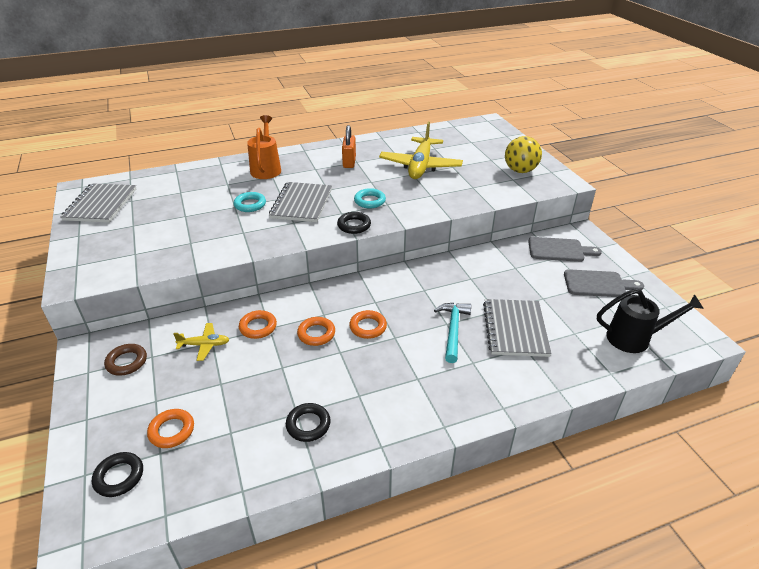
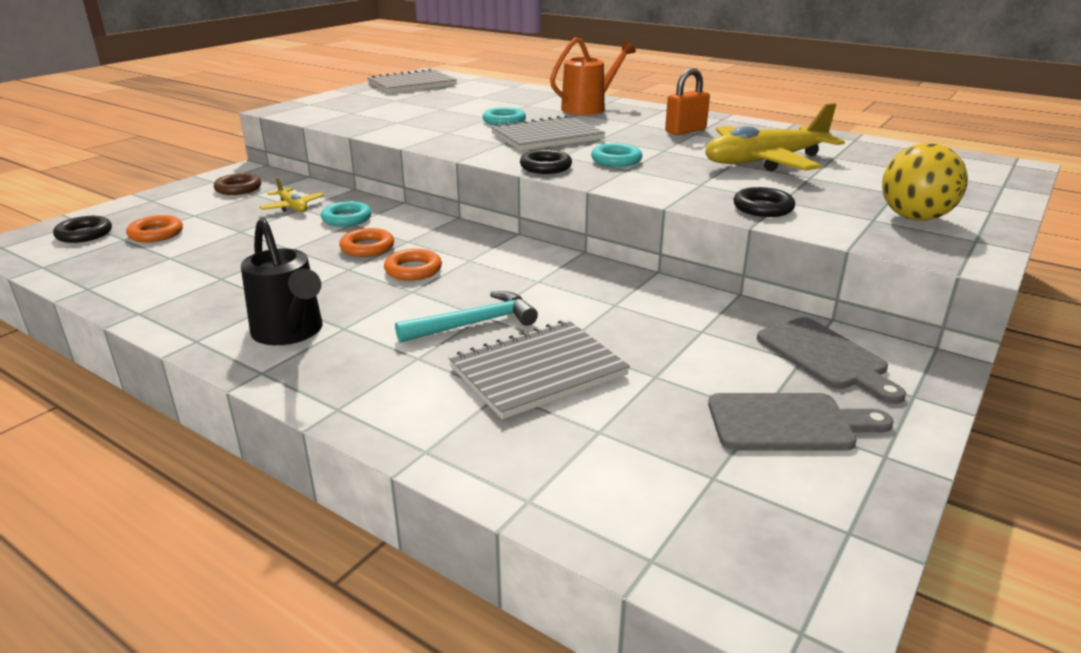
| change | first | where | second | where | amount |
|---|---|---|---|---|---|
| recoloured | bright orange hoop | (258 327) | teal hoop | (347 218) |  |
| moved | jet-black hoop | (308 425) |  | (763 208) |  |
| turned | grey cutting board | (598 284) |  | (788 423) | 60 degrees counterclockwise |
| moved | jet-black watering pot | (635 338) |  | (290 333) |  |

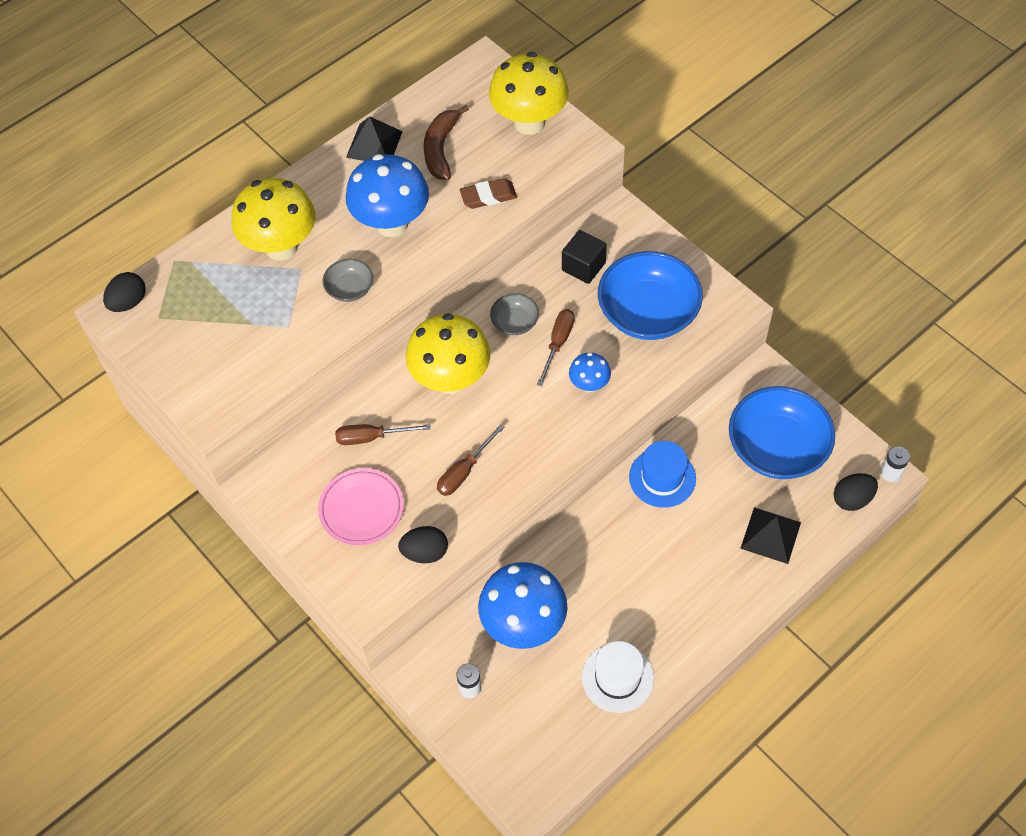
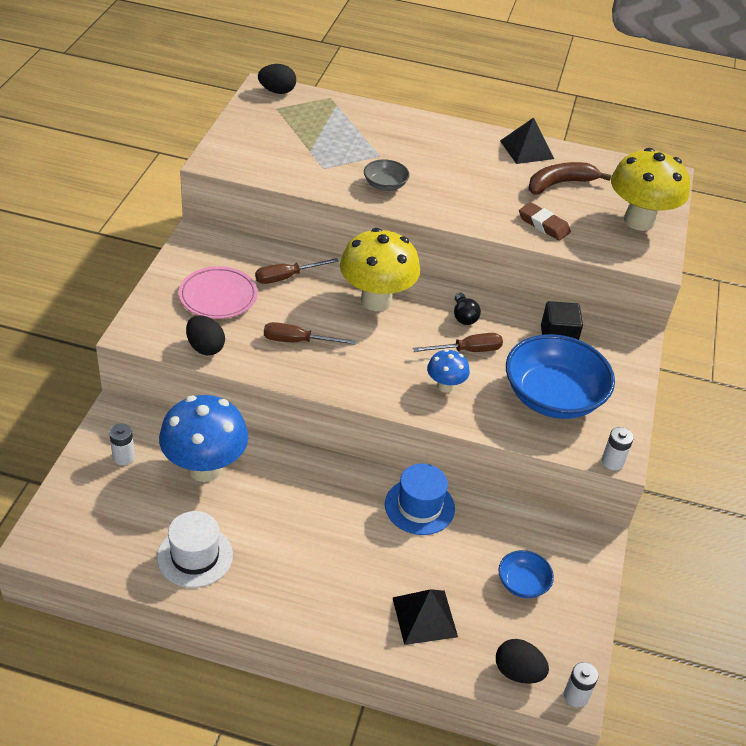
| change | first | where | second | where | amount |
|---|---|---|---|---|---|
| removed | bright yellow fungus | (281 247) |  |  |  |
| turned | dark brown screwdriver | (371 437) |  | (286 277) | 75 degrees counterclockwise |
| removed | royal blue fungus | (392 224) |  |  |  |
| replaced | grey deep dish | (515 322) | jet-black bulb | (464 316) |  |
| resized | royal blue deep dish | (777 448) |  | (522 583) | x0.47 |
| added |  |  | white power cell | (612 462) |  |

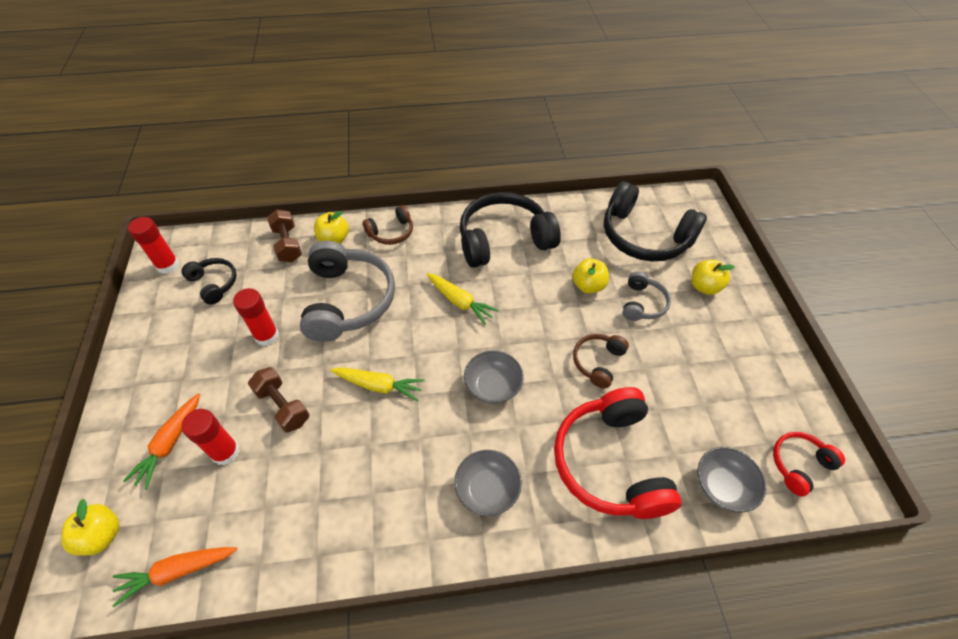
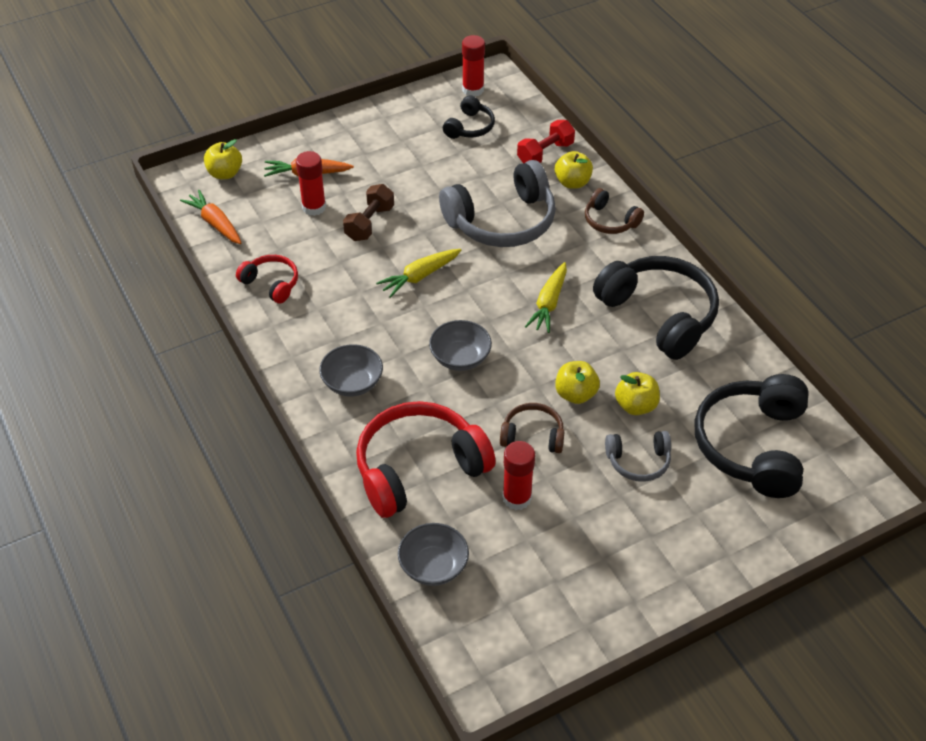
| change | first | where | second | where | amount |
|---|---|---|---|---|---|
| moved | crimson glue | (266 336) |  | (517 498) |  |
| recoloured | dark brown dumbbell | (287 244) | crimson dumbbell | (545 153) |  |
| turned | bright yellow root vegetable | (378 385) |  | (420 276) | 60 degrees clockwise |
| moved | bright yellow apple | (704 286) |  | (575 394) |  |
| moved | crimson over-ear headphones | (799 465) |  | (271 283) |  |

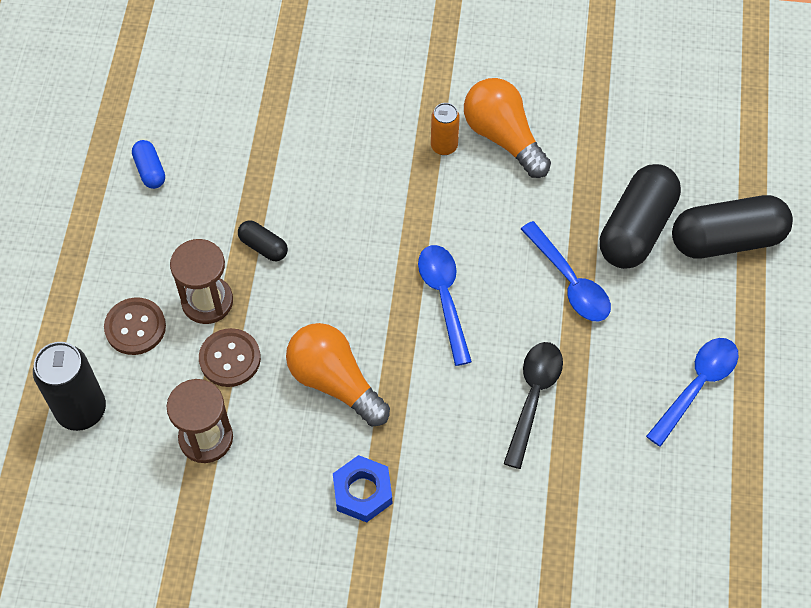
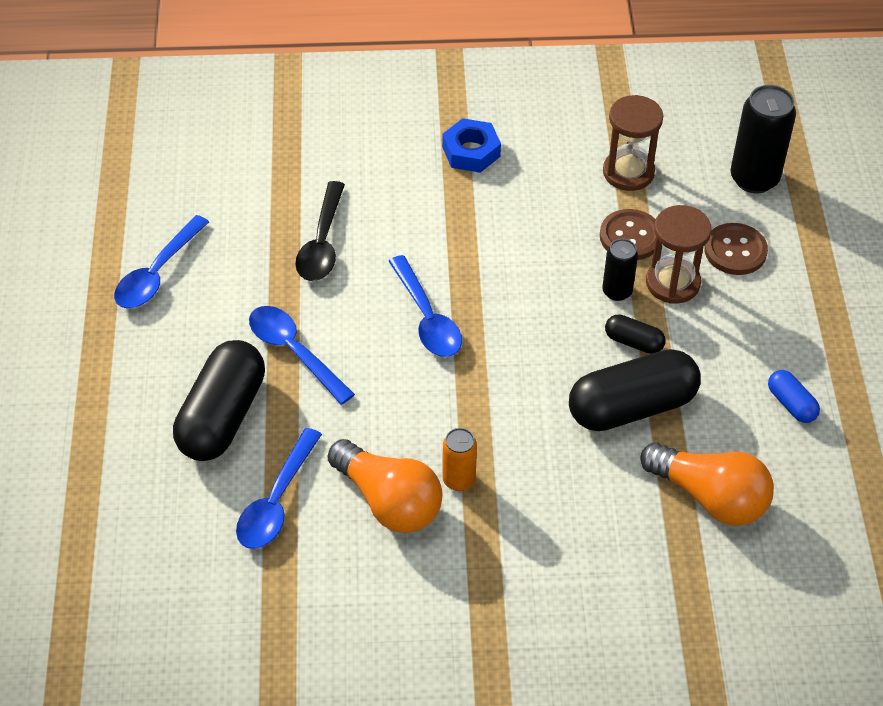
| change | first | where | second | where | amount |
|---|---|---|---|---|---|
| moved | bright orange bulb | (334 382) |  | (710 497) |  |
| moved | jet-black pill | (727 240) |  | (632 407) |  |
| added |  |  | royal blue teaspoon | (277 500) |  |
| added |  |  | jet-black soda can | (617 291) |  |

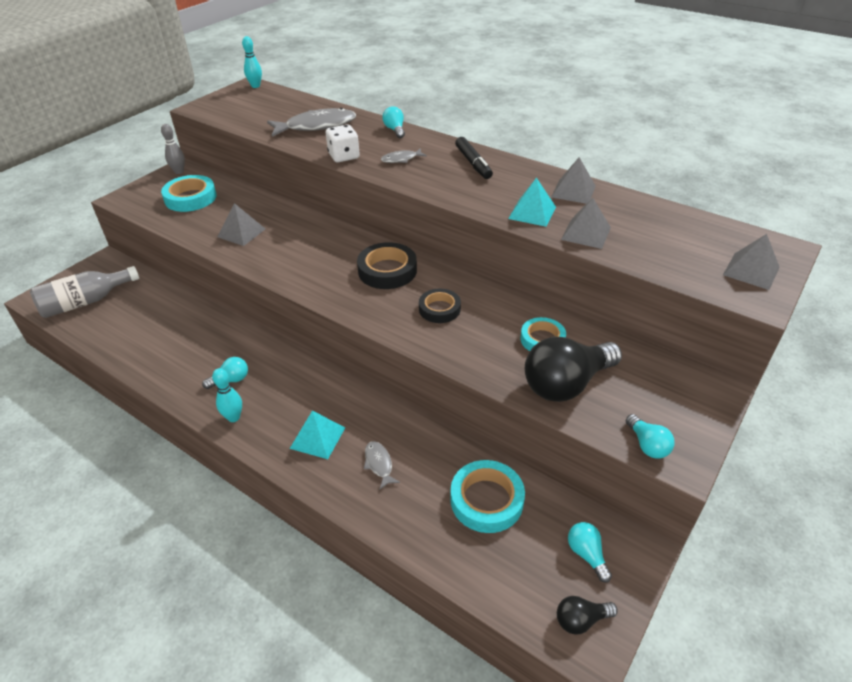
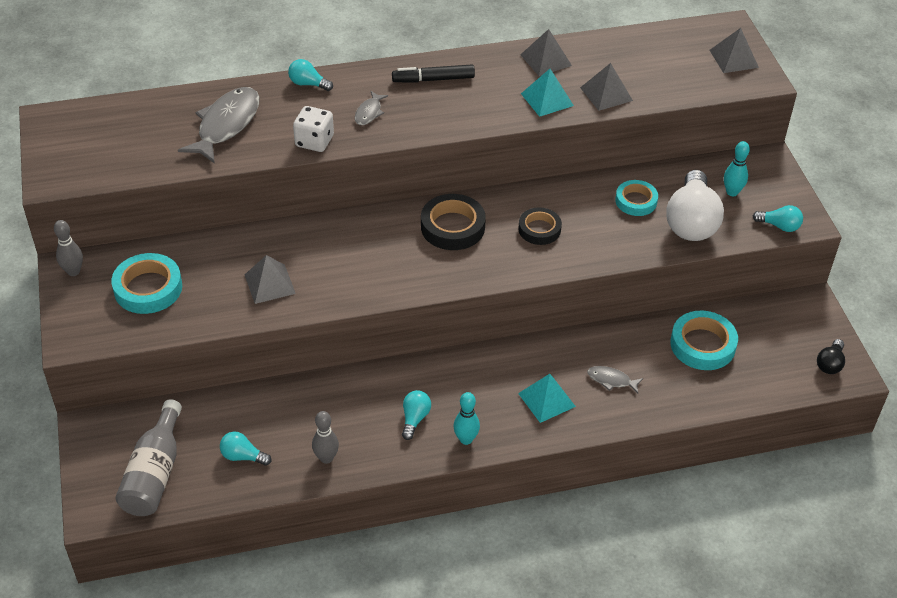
| change | first | where | second | where | amount |
|---|---|---|---|---|---|
| moved | teal bowling pin | (255 86) |  | (732 192) |  |
| turned | jet-black marker pen | (473 163) |  | (433 79) | 150 degrees clockwise |
| recoloured | jet-black bulb | (566 384) | white bulb | (691 222) |  |
| moved | teal bulb | (587 554) |  | (243 456) |  |
| added |  |  | grey bowling pin | (326 458) |  |

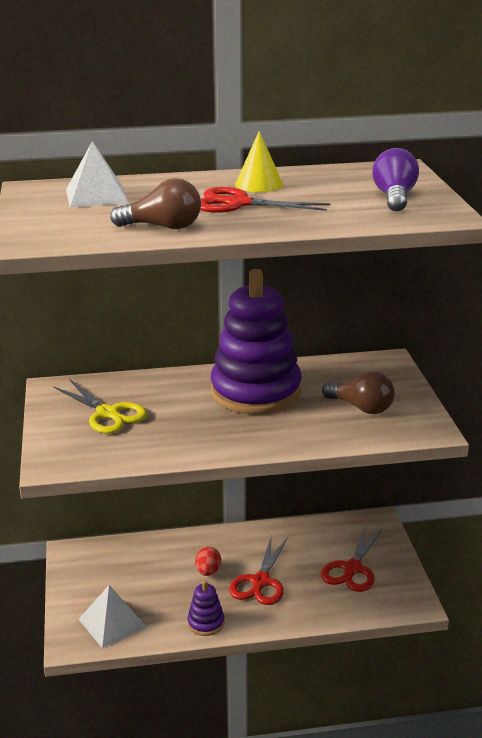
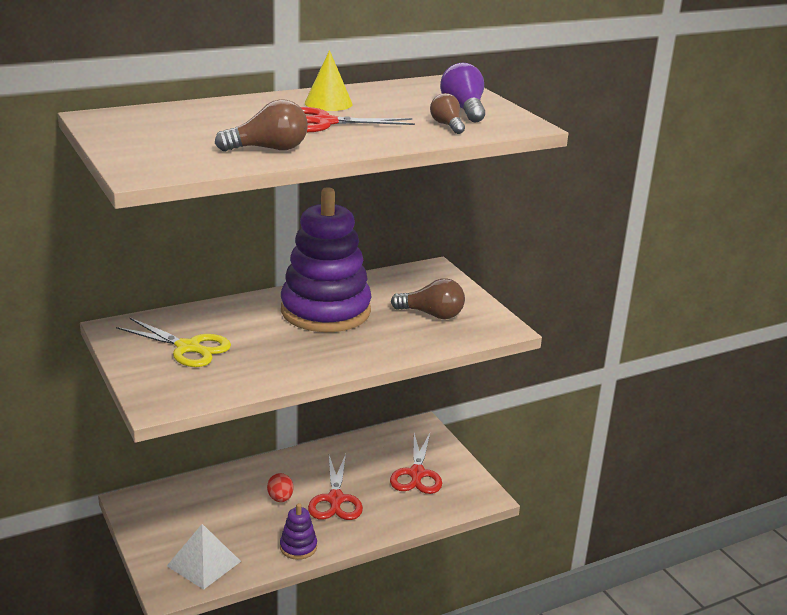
| change | first | where | second | where | amount |
|---|---|---|---|---|---|
| removed | white pyramid | (96 196) |  |  |  |
| added |  |  | dark brown bulb | (447 125) |  |

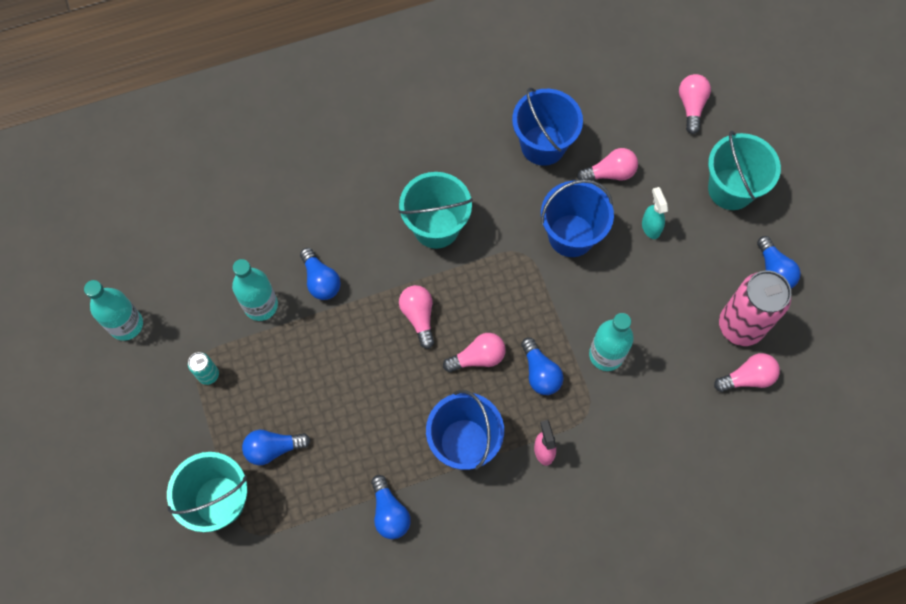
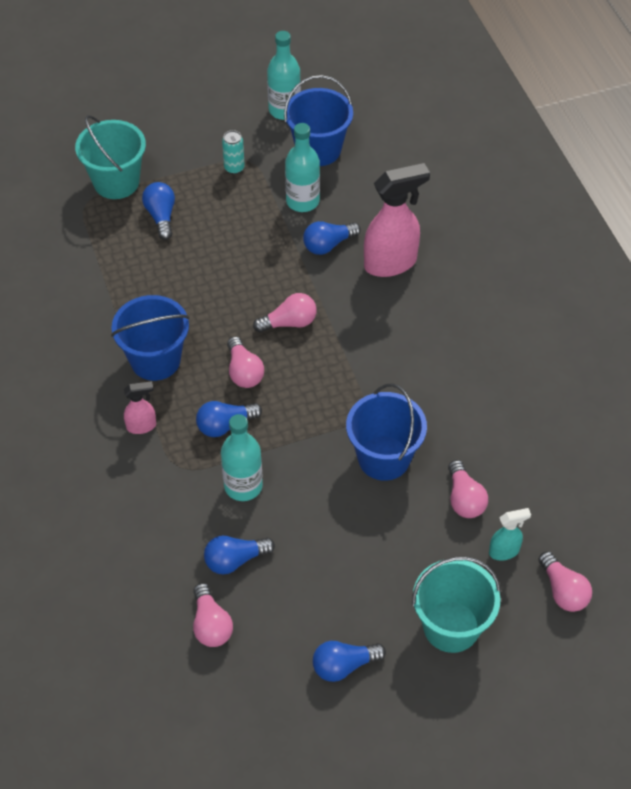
| change | first | where | second | where | amount |
|---|---|---|---|---|---|
| moved | royal blue bulb | (389 512) |  | (235 560) |  |
| removed | teal pail | (436 227) |  |  |  |
| moved | royal blue pail | (543 145) |  | (318 149) |  |
| moved | teal spray cleaner | (650 227) |  | (504 551) |  |
| turned | rosy bulb | (691 106) |  | (563 590) | 60 degrees clockwise |
| removed | rosy soda can | (740 326) |  |  |  |
| added |  |  | rosy spray cleaner | (391 263) |  |

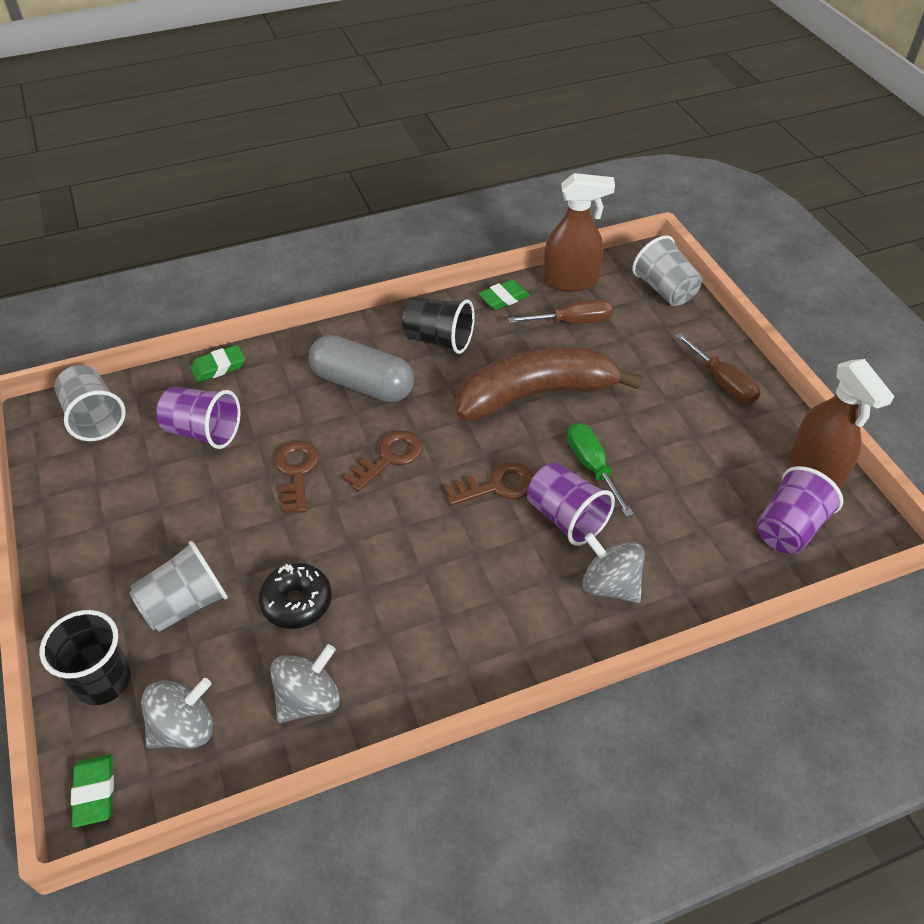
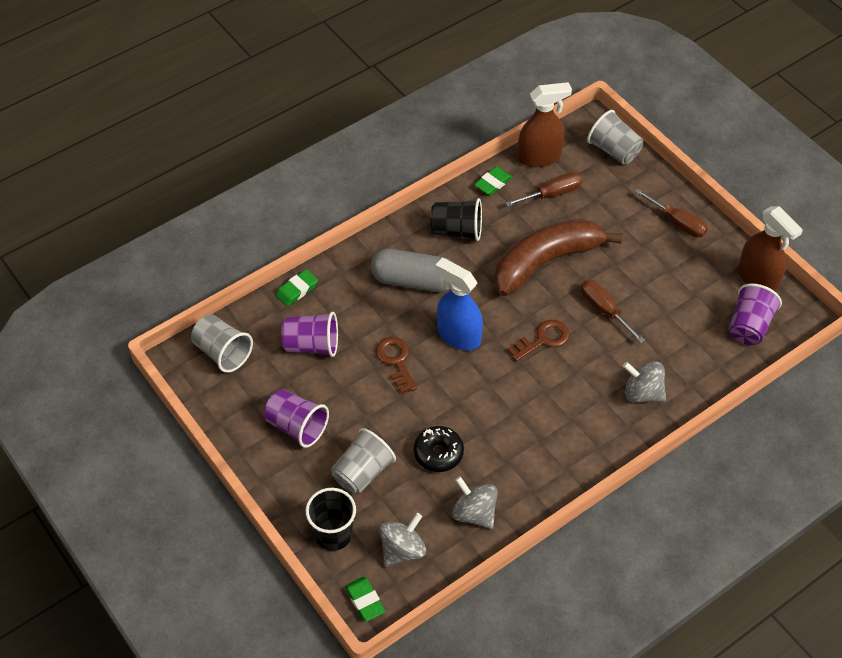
| change | first | where | second | where | amount |
|---|---|---|---|---|---|
| turned | grey whirligig | (308 699) |  | (474 513) | 75 degrees counterclockwise |
| replaced | dark brown latchkey | (389 458) | royal blue spray cleaner | (458 335) |  |
| moved | purple tumbler | (566 518) |  | (297 426) |  |
| recoloured | emerald screwdriver | (592 466) | dark brown screwdriver | (604 310) |  |

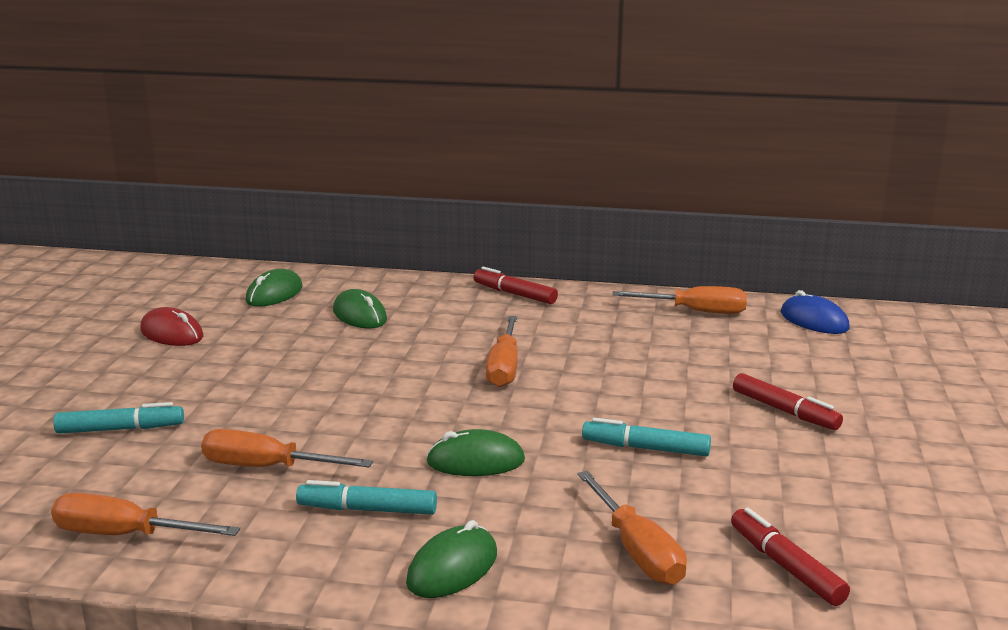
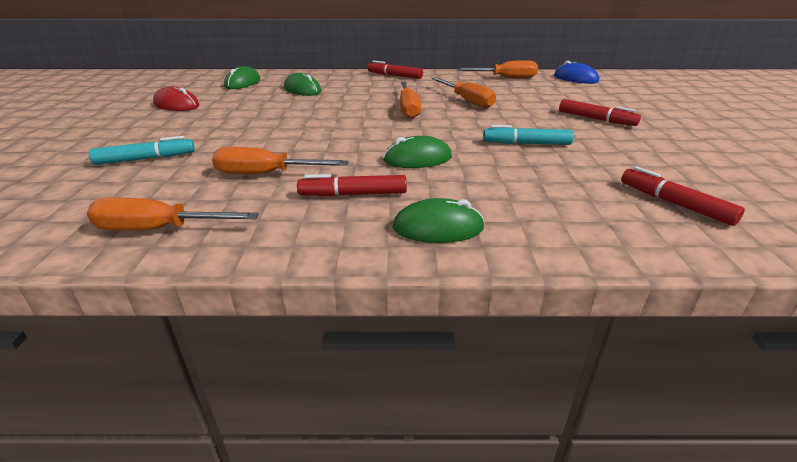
| change | first | where | second | where | amount |
|---|---|---|---|---|---|
| recoloured | teal marker pen | (367 510) | crimson marker pen | (353 194) |  |
| turned | emerald PC mouse | (452 568) |  | (438 228) | 60 degrees clockwise |
| moved | bright orange screwdriver | (637 551) |  | (467 101) |  |

